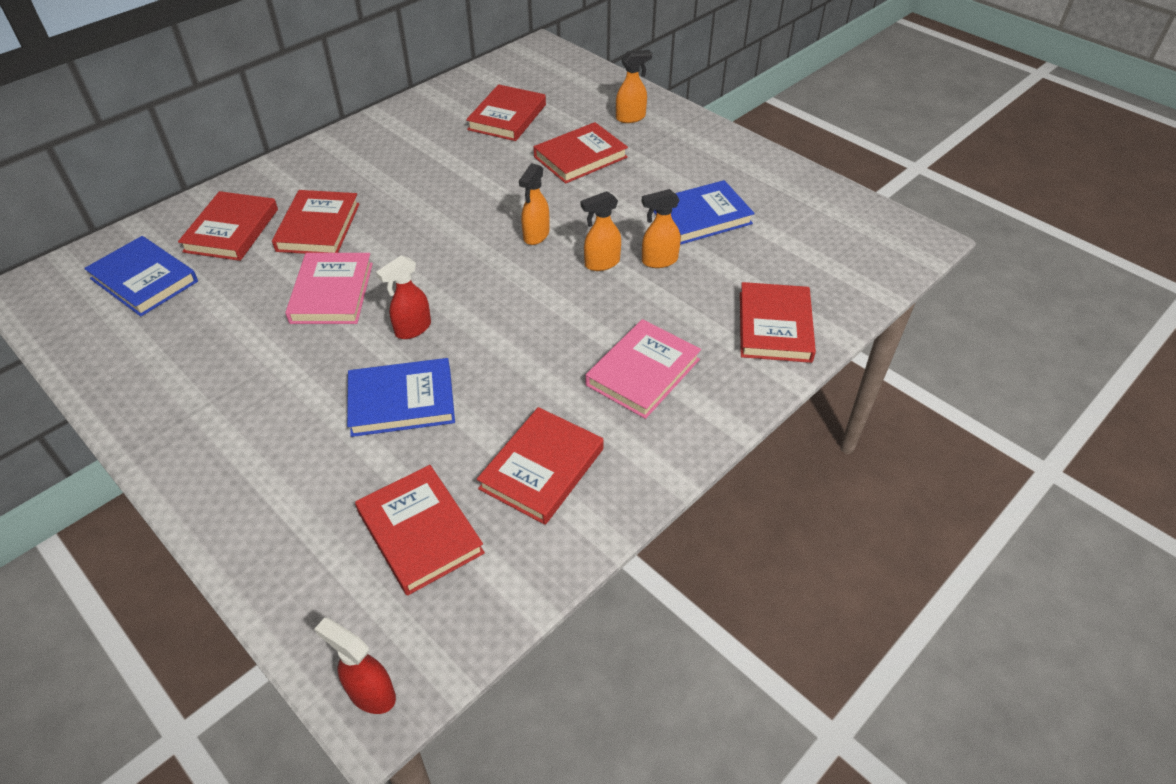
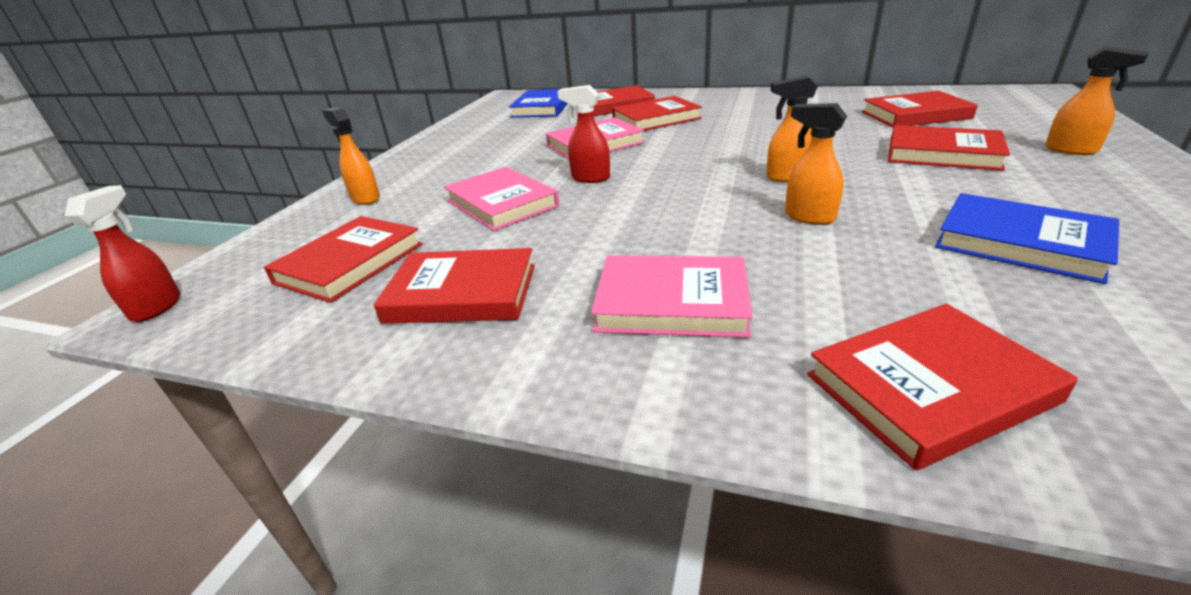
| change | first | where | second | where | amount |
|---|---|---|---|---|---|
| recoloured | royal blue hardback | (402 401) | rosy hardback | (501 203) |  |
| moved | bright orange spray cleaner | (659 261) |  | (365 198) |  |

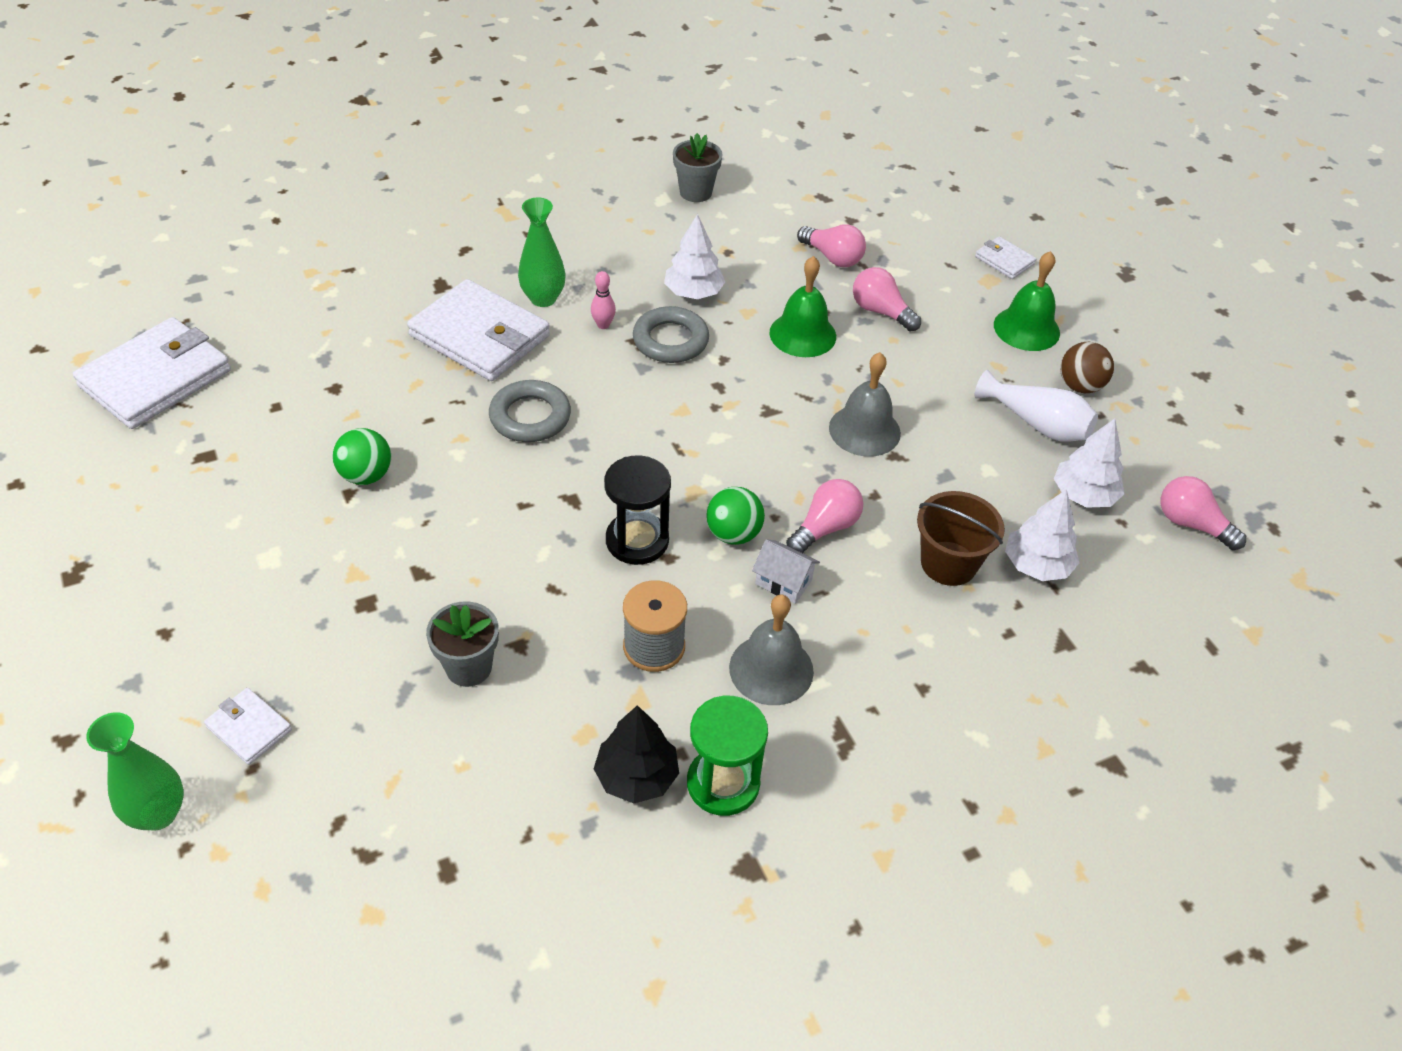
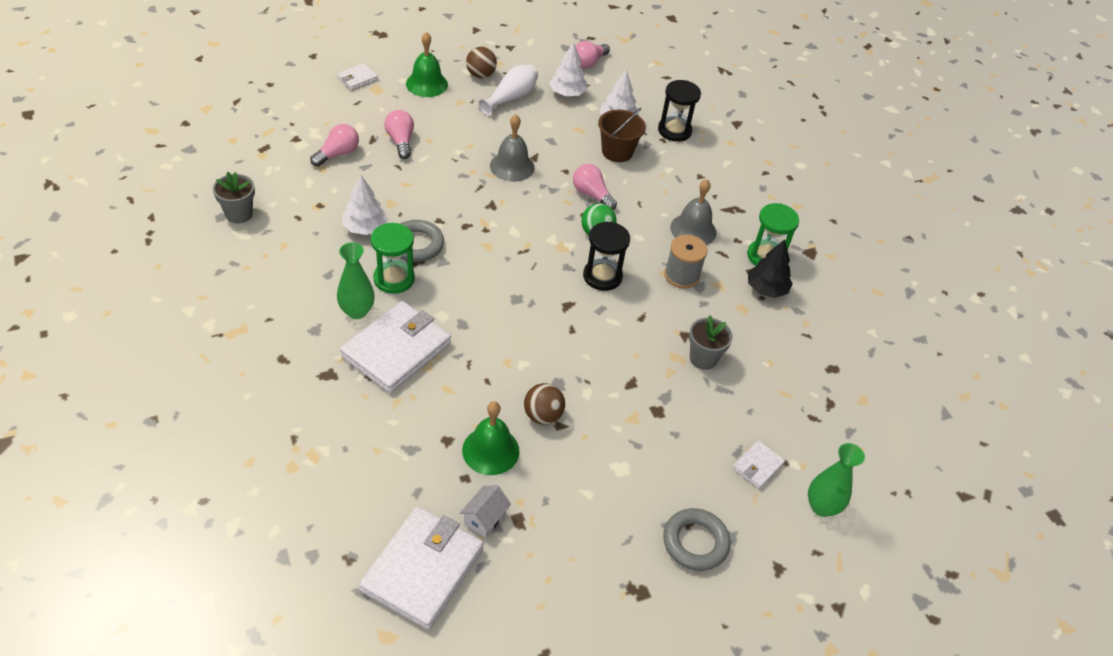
| change | first | where | second | where | amount |
|---|---|---|---|---|---|
| turned | white card wallet | (155 378) |  | (422 569) | 75 degrees clockwise |
| recoloured | emerald sphere | (366 475) | dark brown sphere | (542 415) |  |
| moved | grey hoop | (530 417) |  | (695 542) |  |
| replaced | rosy bowling pin | (603 325) | emerald sand timer | (394 279) |  |
| moved | white house | (783 582) |  | (485 518) |  |
| moved | emerald school bell | (802 334) |  | (490 450) |  |
| turned | rosy bulb | (880 311) |  | (400 141) | 120 degrees clockwise |
| added |  |  | jet-black sand timer | (674 131) |  |

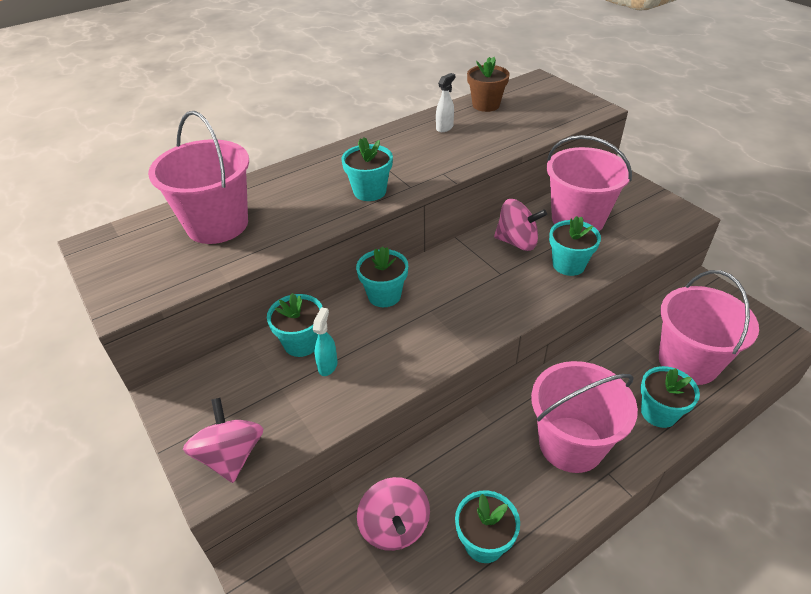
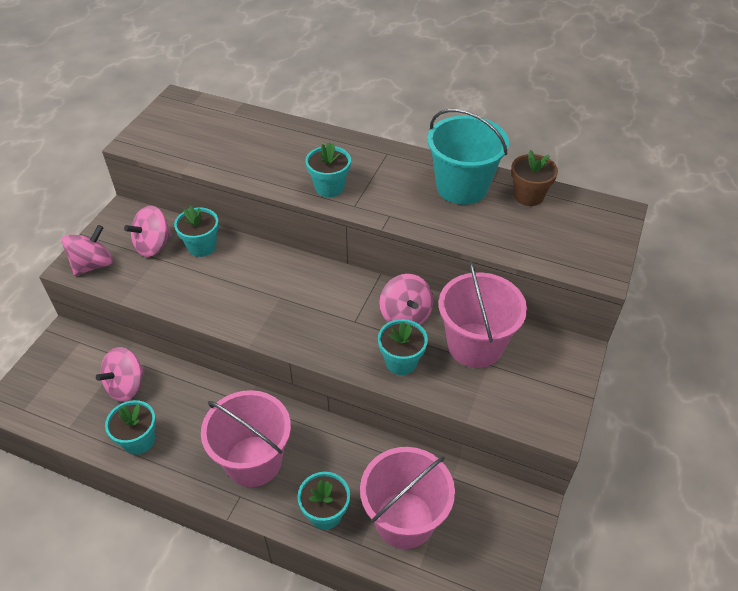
| change | first | where | second | where | amount |
|---|---|---|---|---|---|
| removed | rosy pail | (217 224) |  |  |  |
| removed | teal spray cleaner | (328 365) |  |  |  |
| removed | teal plant pot | (384 295) |  |  |  |
| replaced | white spray cleaner | (444 128) | teal pail | (462 187) |  |
| added |  |  | rosy whirligig | (153 245) |  |

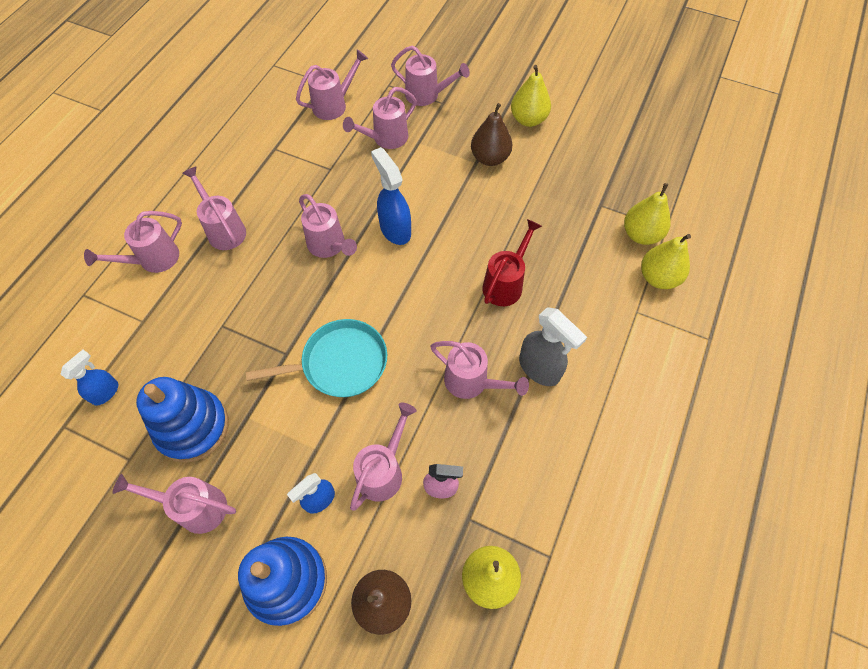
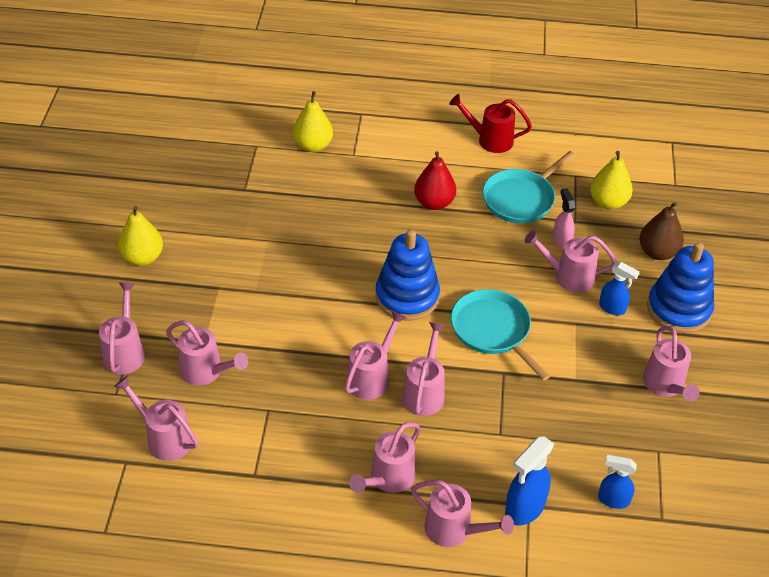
| change | first | where | second | where | amount |
|---|---|---|---|---|---|
| moved | royal blue ring stacker | (192 427) |  | (407 297) |  |
| moved | royal blue spray cleaner | (395 229) |  | (524 508) |  |
| moved | rosy watering pot | (472 382) |  | (424 392) |  |
| removed | dark brown pear | (490 158) |  |  |  |
| moved | crimson watering pot | (505 283) |  | (490 140) |  |
| replaced | grey spray cleaner | (539 369) | crimson pear | (434 203) |  |
| removed | bright yellow pear | (641 235) |  |  |  |
| added |  |  | teal skillet | (521 199) |  |

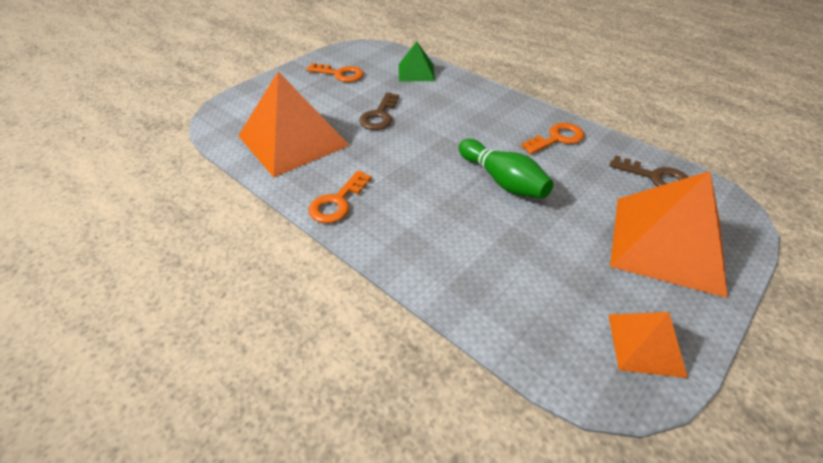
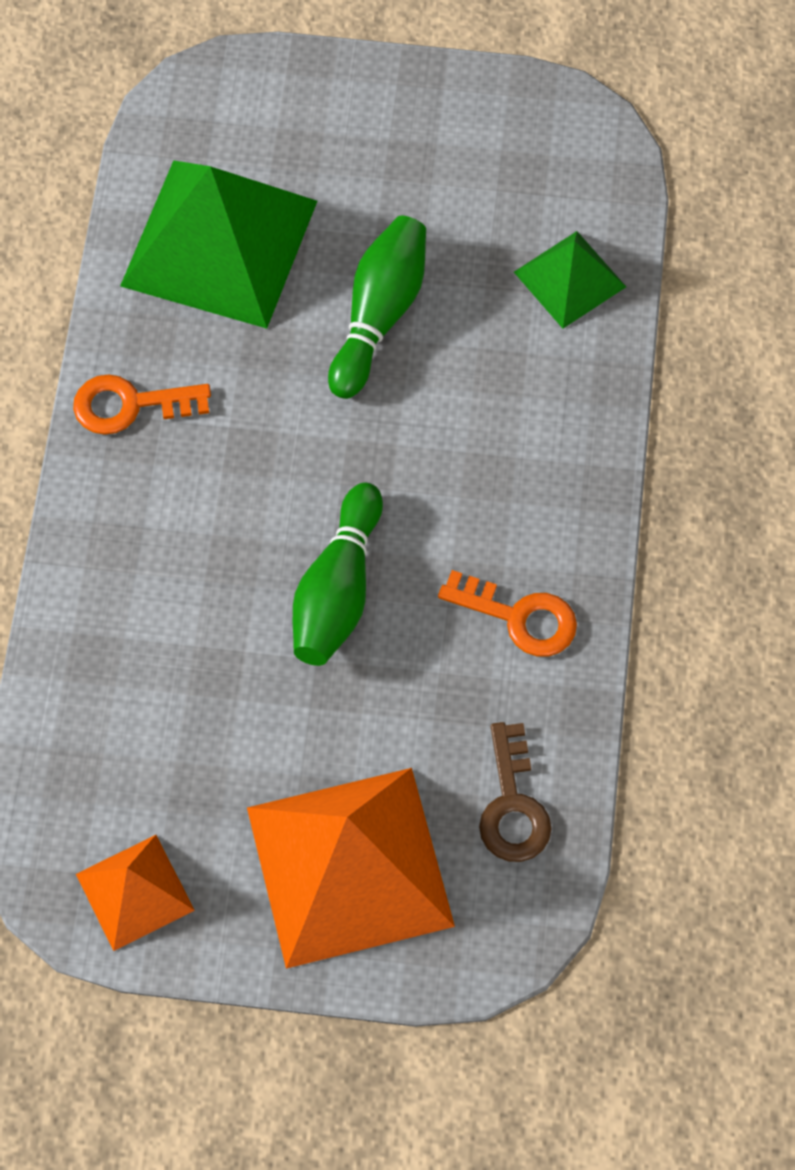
| change | first | where | second | where | amount |
|---|---|---|---|---|---|
| recoloured | bright orange pyramid | (293 140) | emerald pyramid | (219 243) |  |
| removed | bright orange latchkey | (340 74) |  |  |  |
| replaced | dark brown latchkey | (379 115) | emerald bowling pin | (379 315) |  |

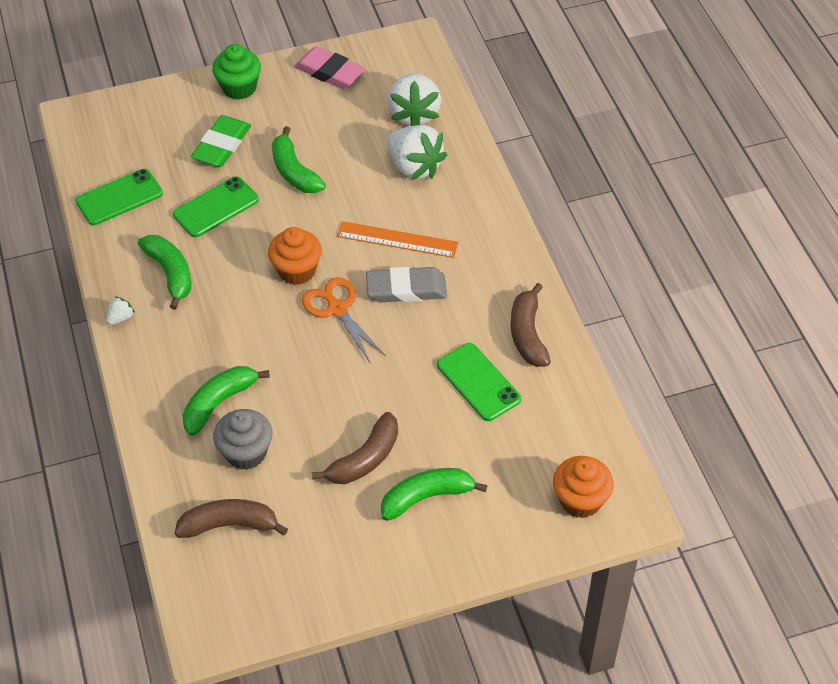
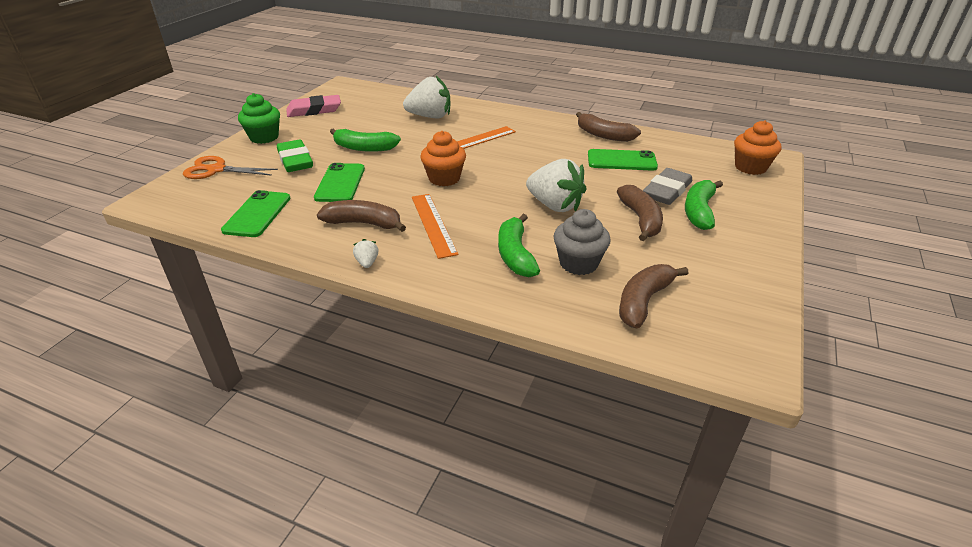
| change | first | where | second | where | amount |
|---|---|---|---|---|---|
| recoloured | emerald banana fruit | (170 273) | dark brown banana fruit | (364 223) |  |
| moved | bright orange shears | (337 309) |  | (216 170) |  |
| moved | grey pencil eraser | (406 289) |  | (666 191) |  |
| moved | white strawberry | (414 114) |  | (554 205) |  |
| added |  |  | bright orange measuring stick | (433 224) |  |

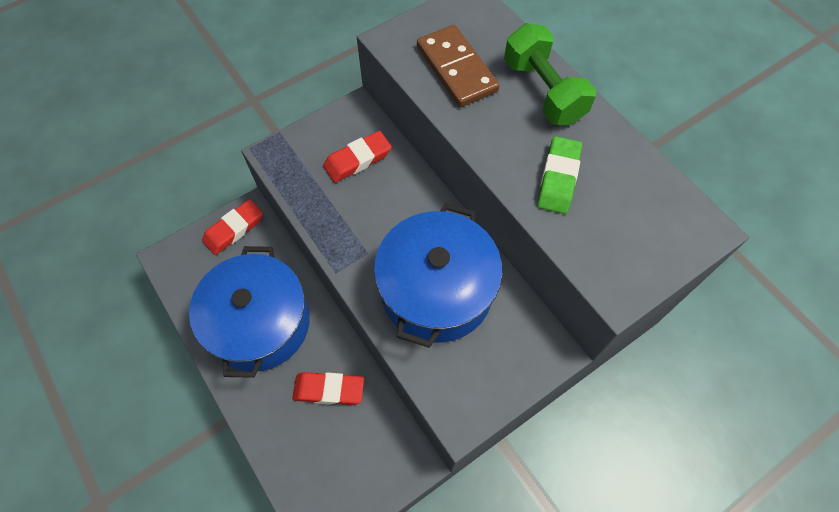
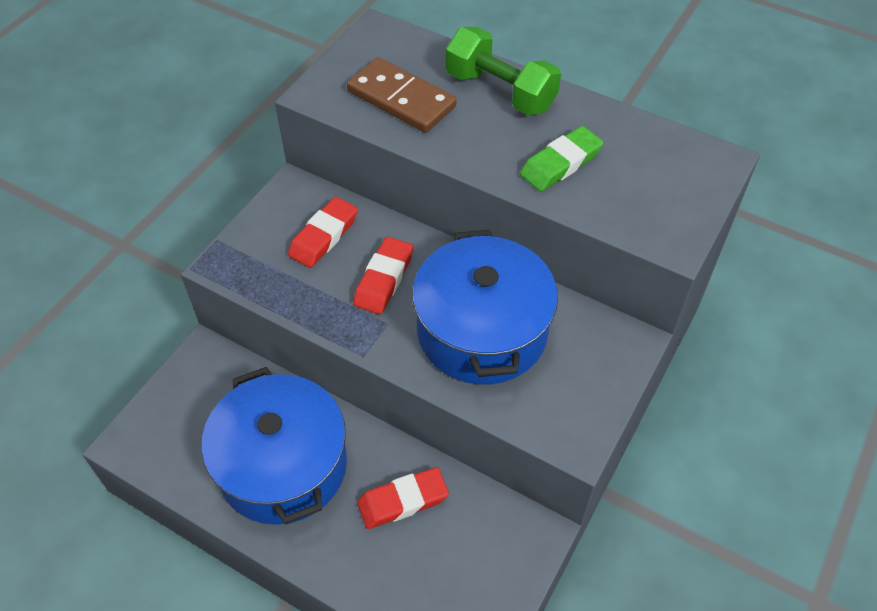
| change | first | where | second | where | amount |
|---|---|---|---|---|---|
| moved | crimson pencil eraser | (234 229) |  | (384 279) |  |
| turned | emerald pencil eraser | (558 178) |  | (561 164) | 60 degrees clockwise |

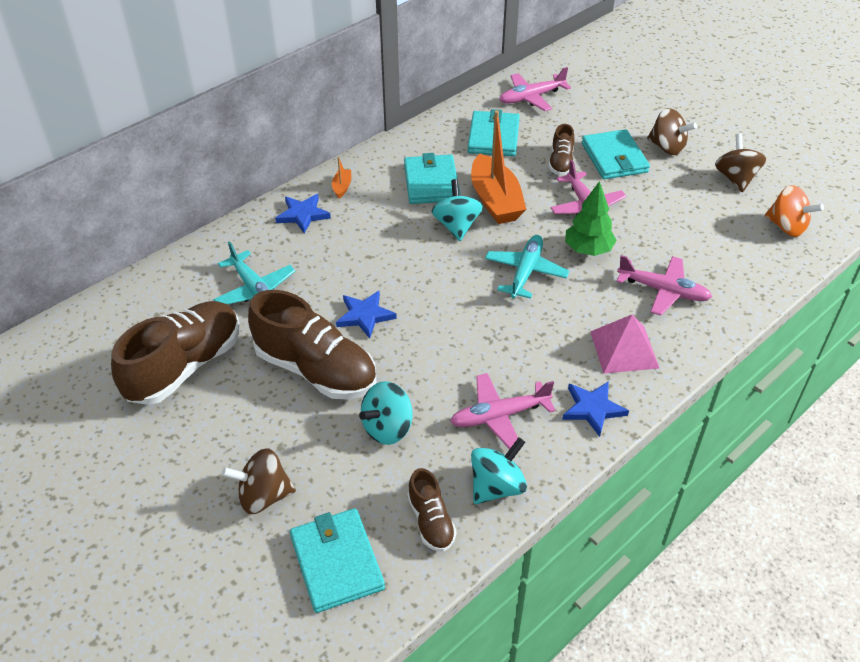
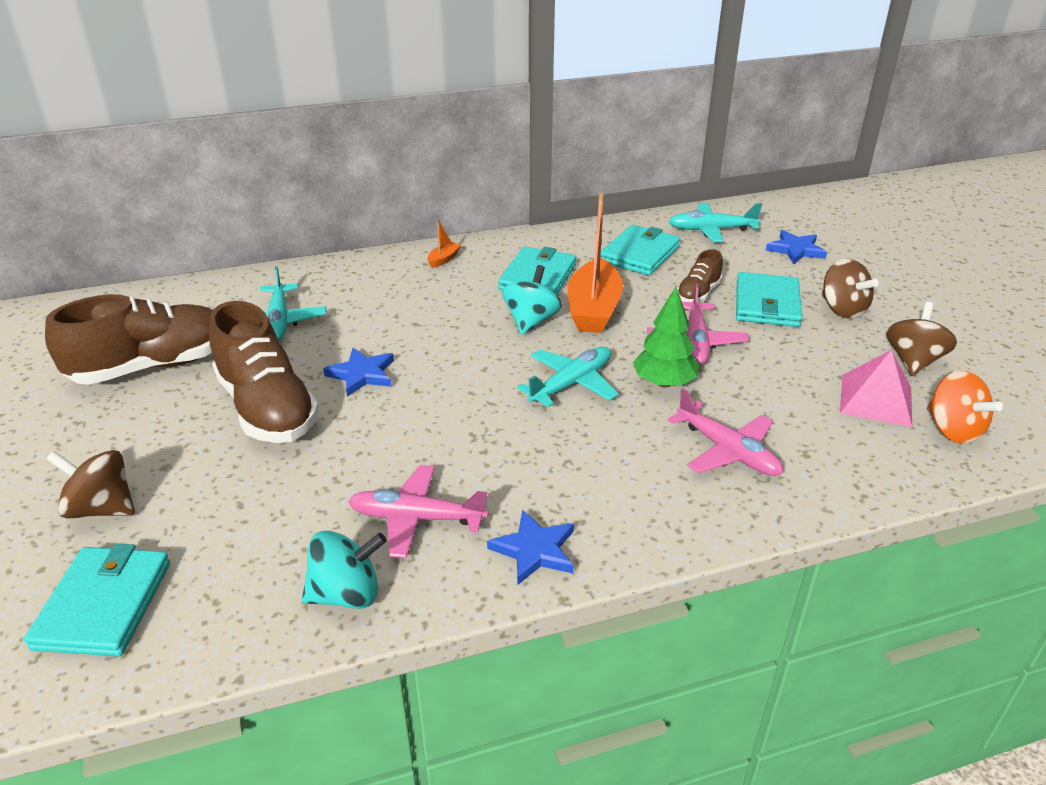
| change | first | where | second | where | amount |
|---|---|---|---|---|---|
| moved | royal blue star | (303 215) |  | (795 250) |  |
| removed | teal whirligig | (387 428) |  |  |  |
| removed | dark brown lace-up shoe | (431 521) |  |  |  |
| recoloured | rosy aeroplane | (531 97) | teal aeroplane | (711 230) |  |
| moved | rosy pyramid | (624 349) |  | (876 400) |  |

